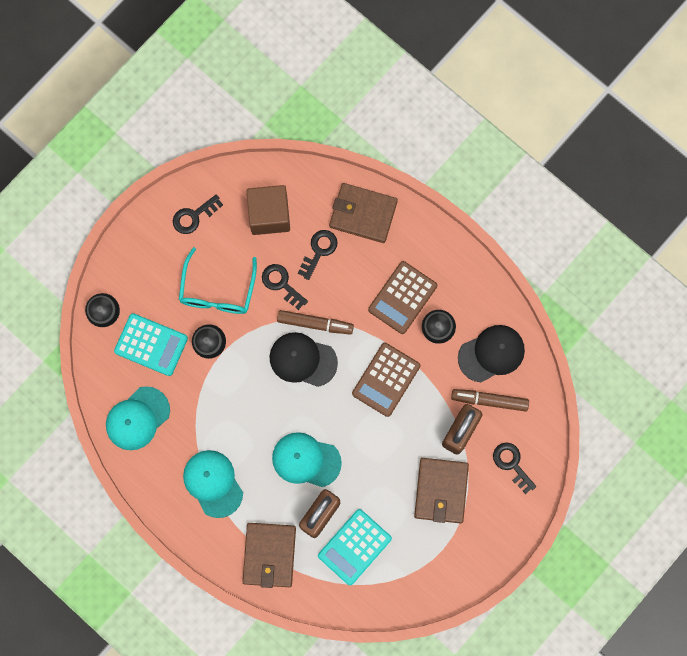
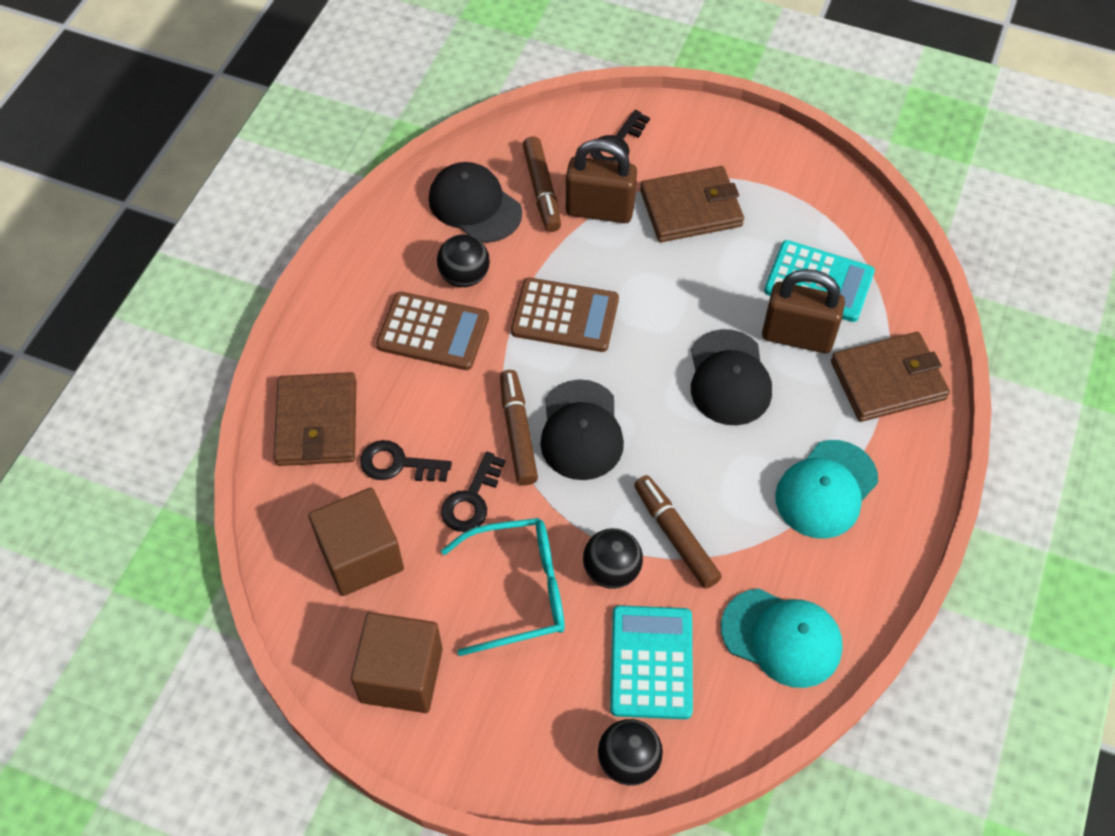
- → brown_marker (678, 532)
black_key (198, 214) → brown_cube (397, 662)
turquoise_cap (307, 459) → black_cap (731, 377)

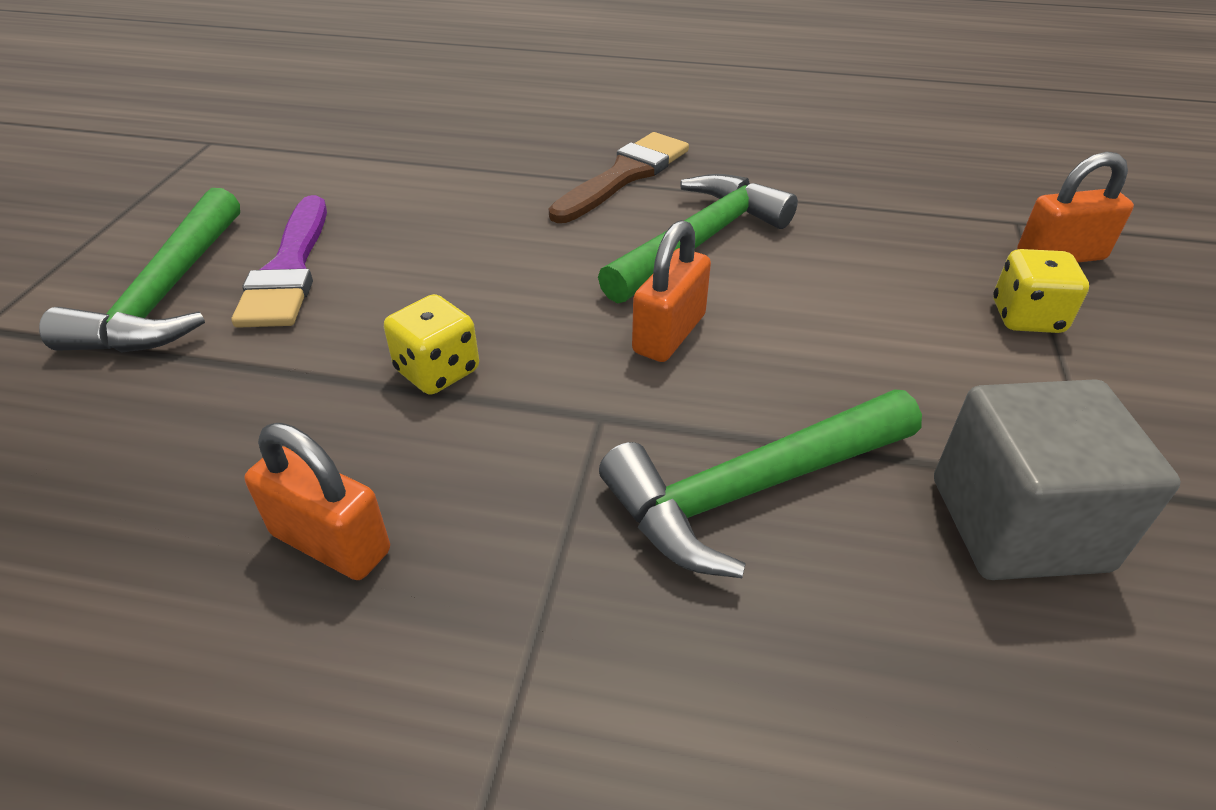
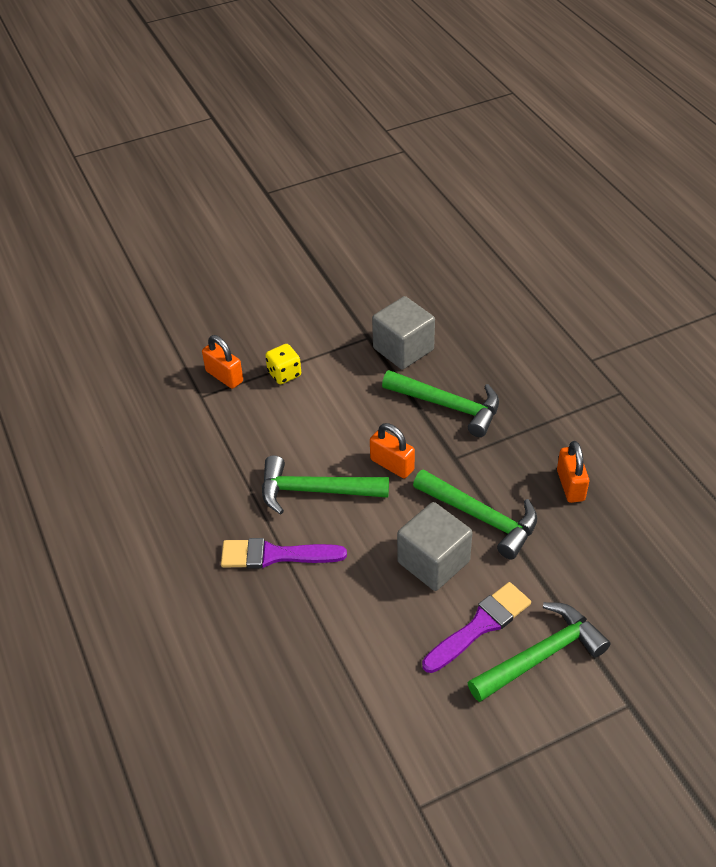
- → grey_cube (434, 546)
yellow_dice (431, 344) → green_hammer (475, 514)
brown_brush (619, 177) → purple_brush (284, 553)
orange_padlock (671, 291) → orange_padlock (392, 450), 45 degrees clockwise

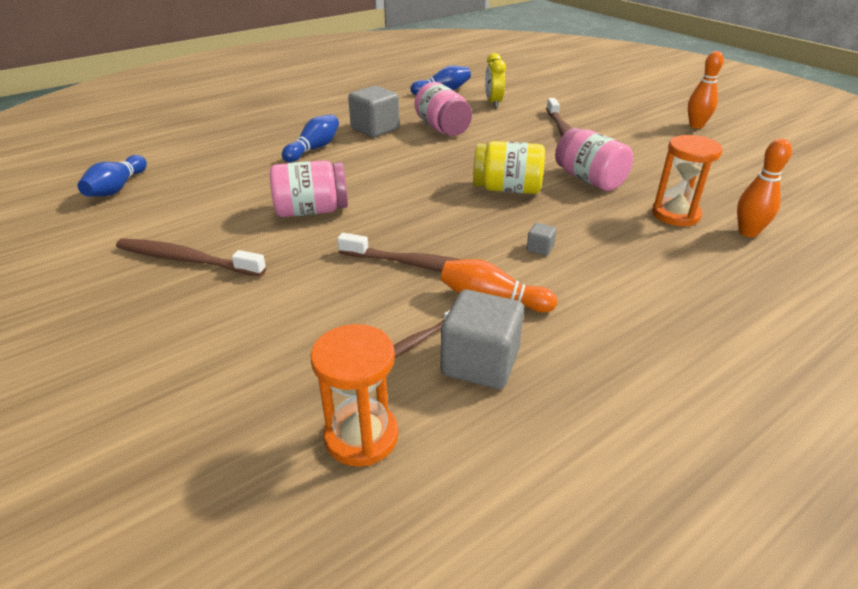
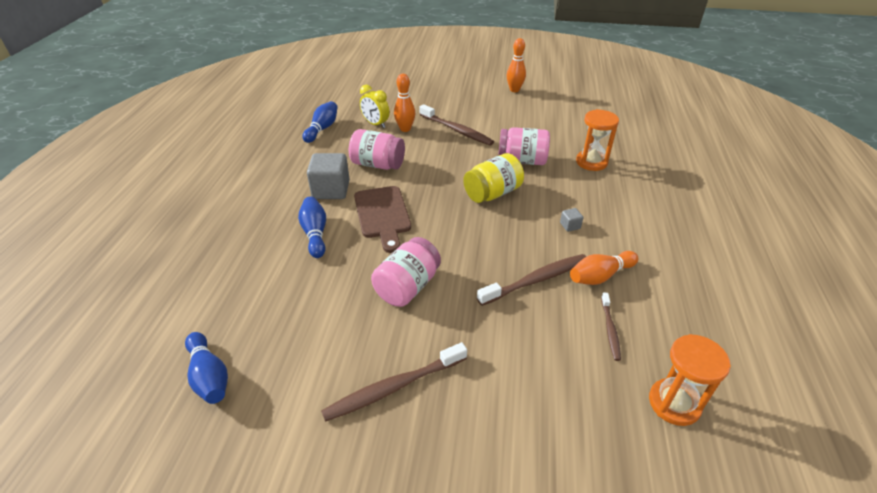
grey_cube (482, 339) → -
- → brown_cutting_board (382, 219)
orange_bowling_pin (764, 188) → orange_bowling_pin (405, 103), shifted

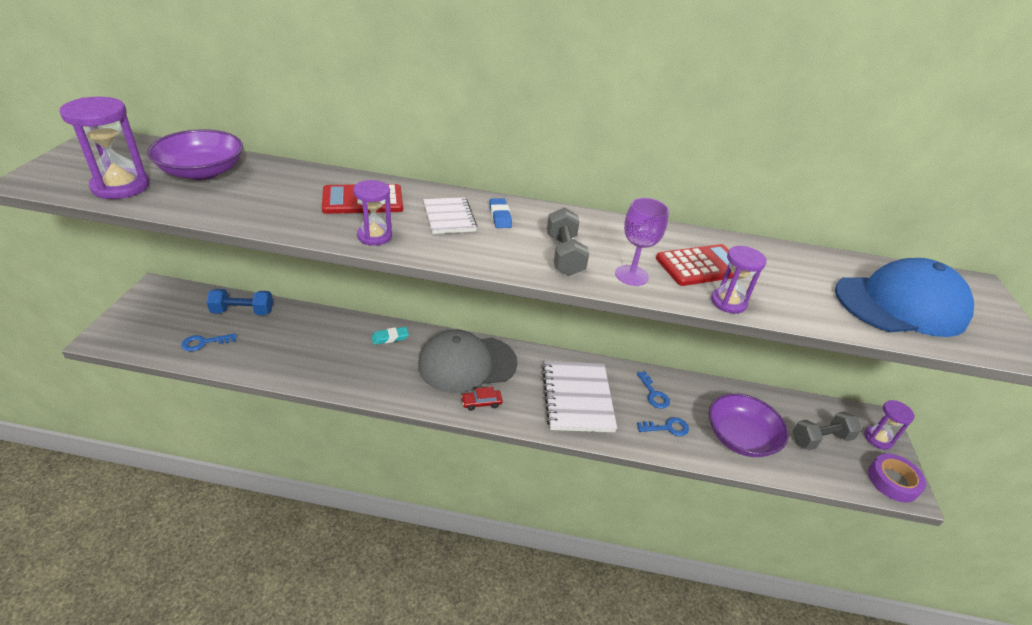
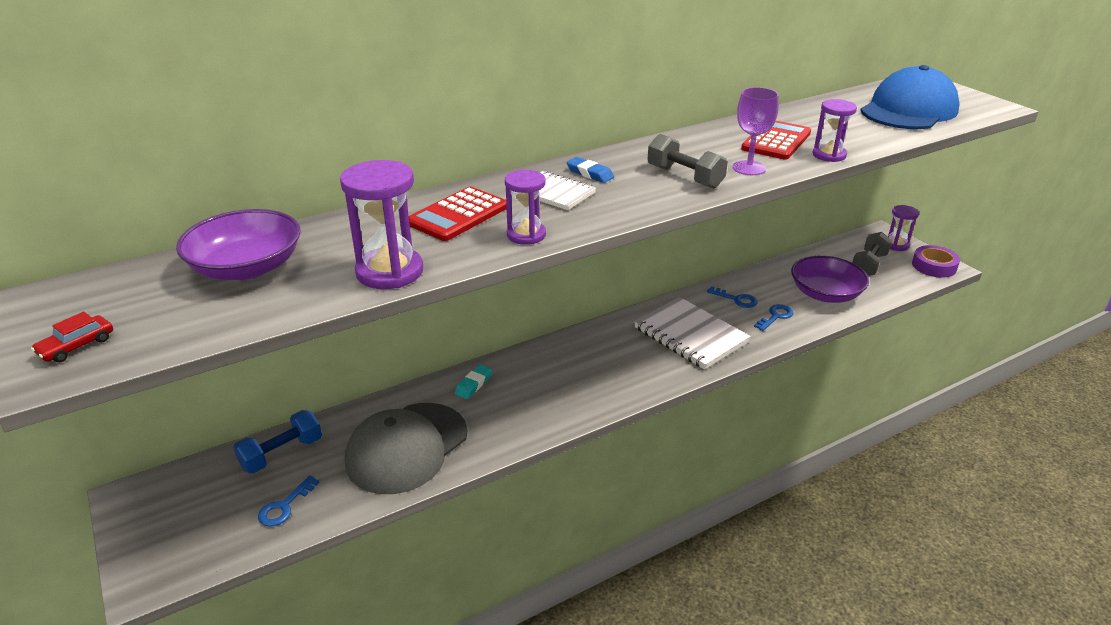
purple_hourglass (104, 148) → purple_hourglass (381, 224), shifted
grey_cap (468, 361) → grey_cap (406, 448), shifted
red_car (482, 399) → red_car (72, 337), shifted

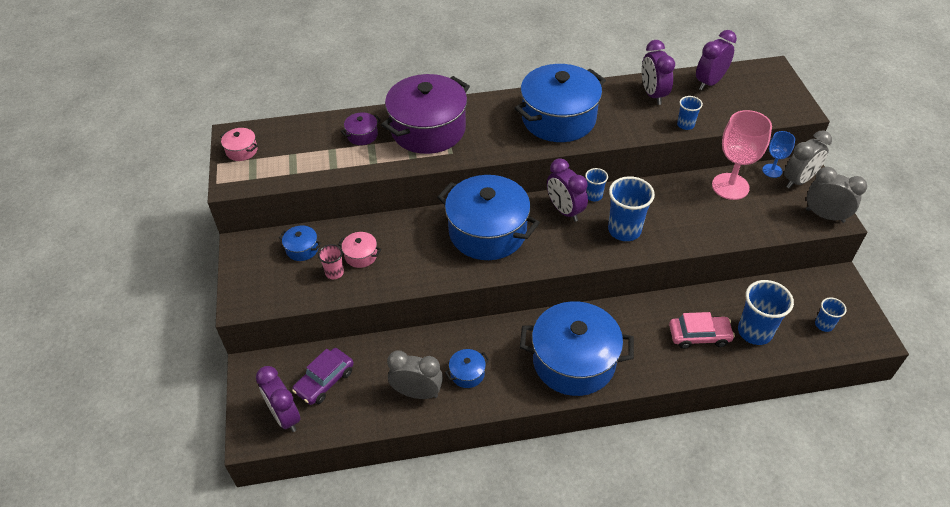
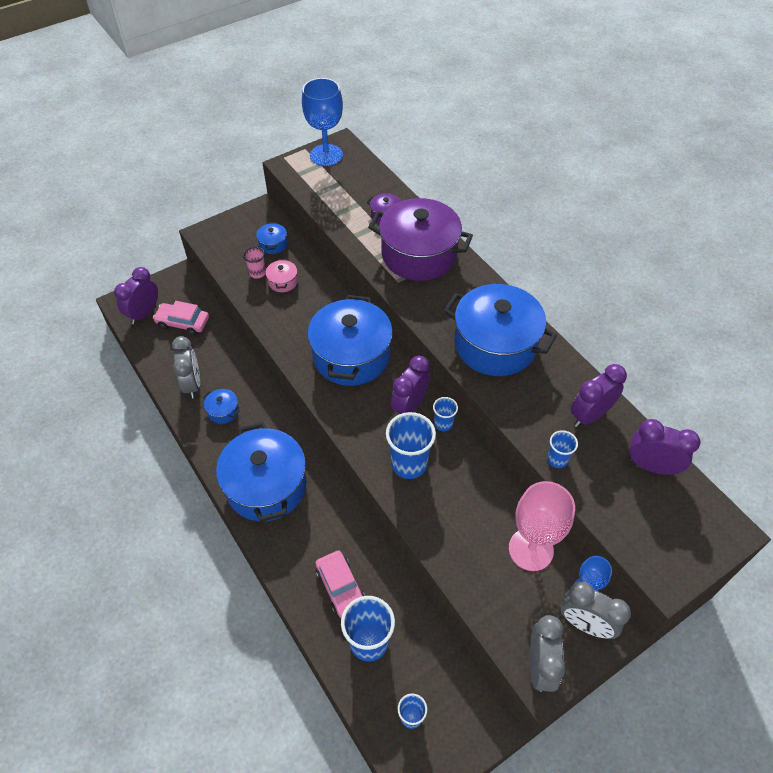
pink_pot (239, 144) → blue_goblet (322, 122)
purple_car (323, 376) → pink_car (181, 318)

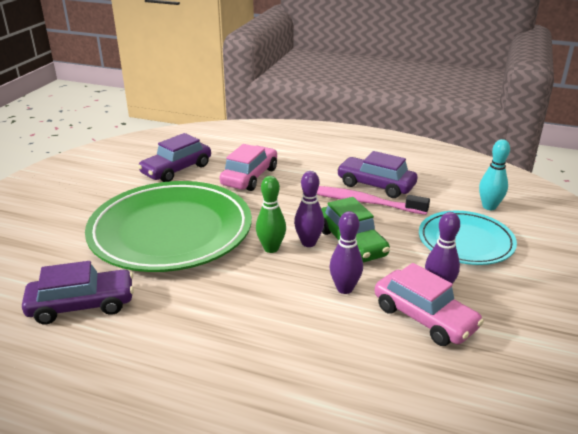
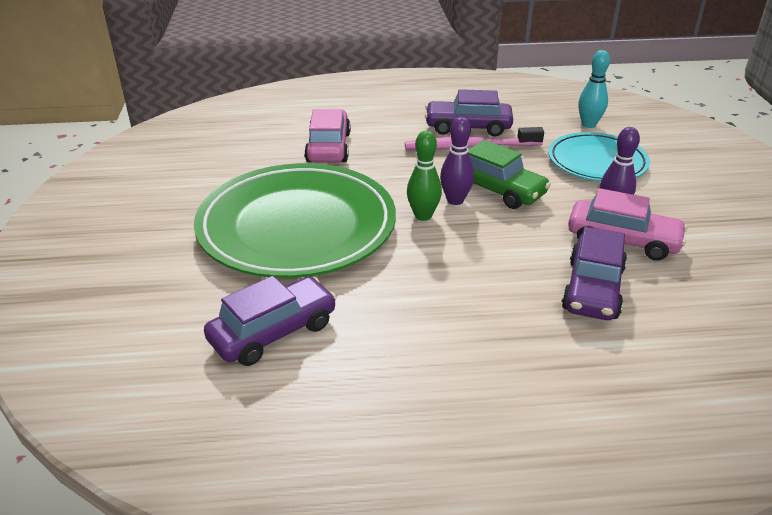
purple_bowling_pin (346, 252) → -
purple_car (174, 157) → purple_car (594, 273), shifted

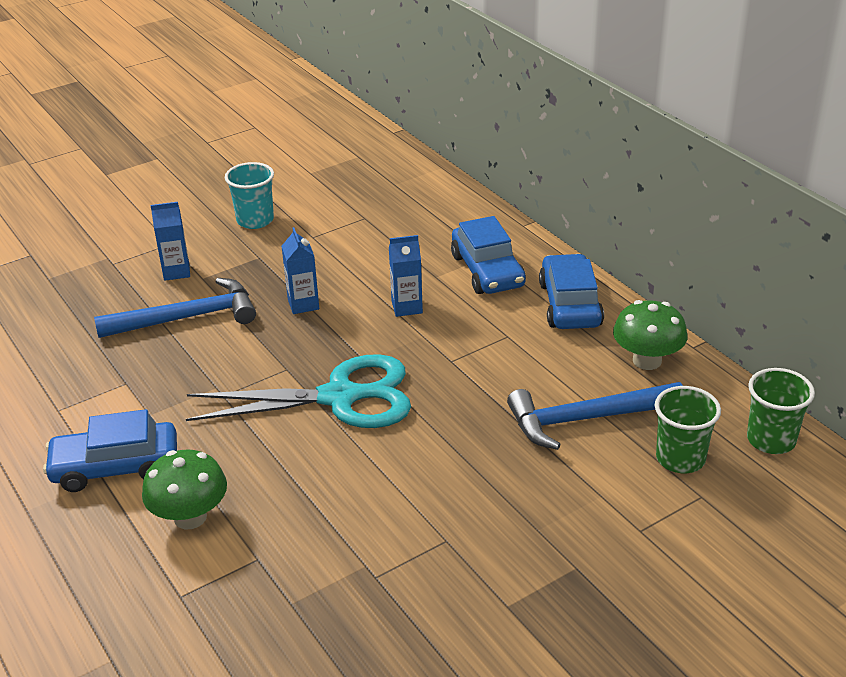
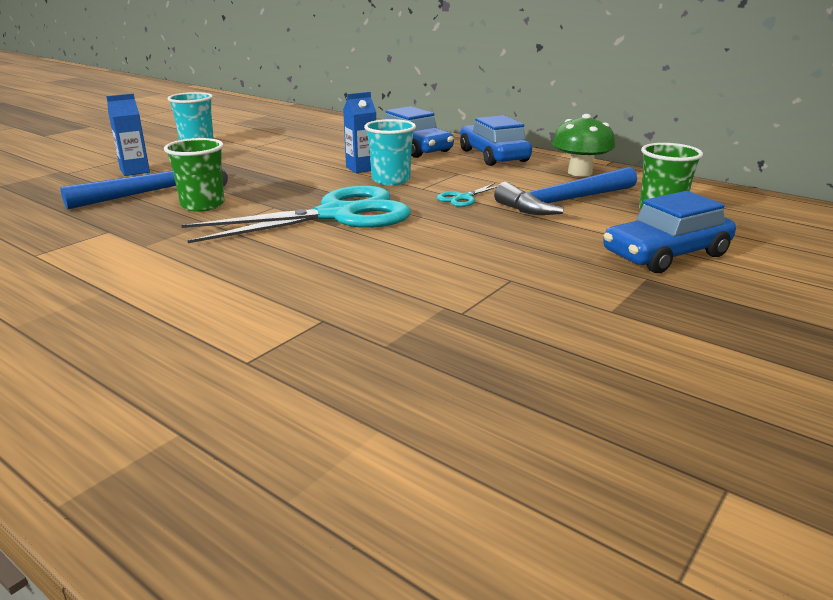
green_mushroom (184, 489) → -
blue_carton (300, 270) → -
- → turquoise_cup (390, 152)
- → turquoise_scissors (467, 195)
blue_car (110, 450) → blue_car (669, 232), shifted
green_cup (781, 411) → green_cup (194, 175), shifted

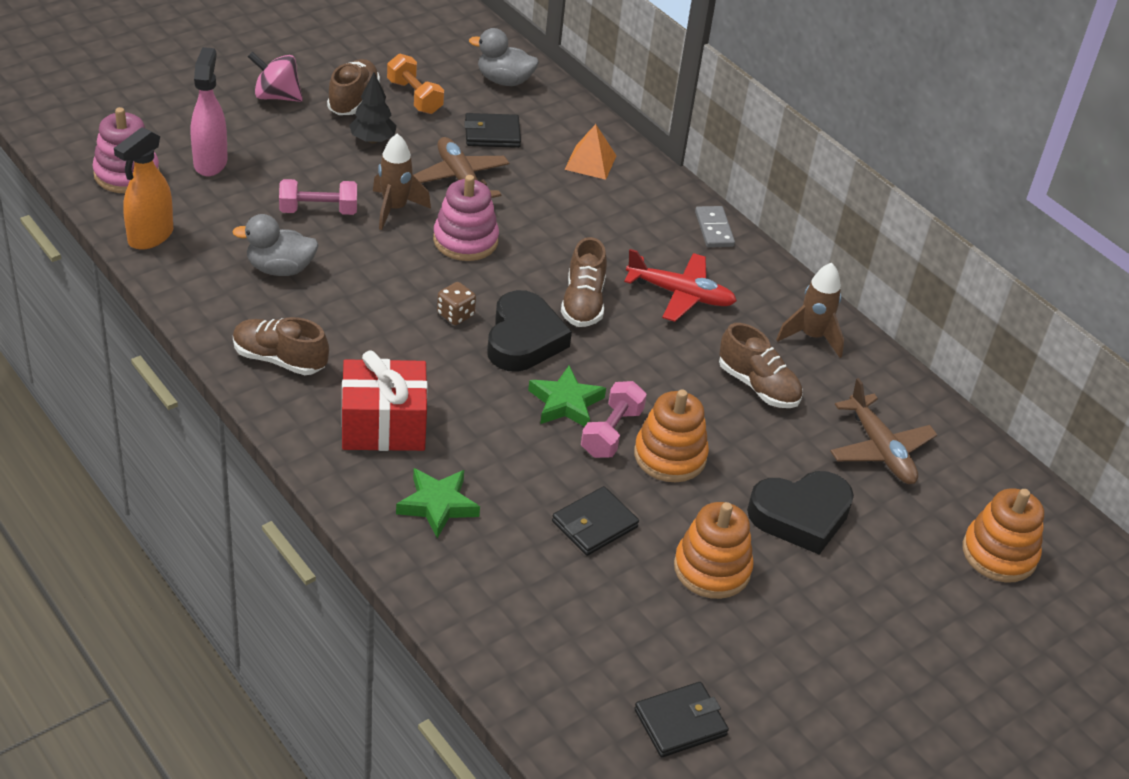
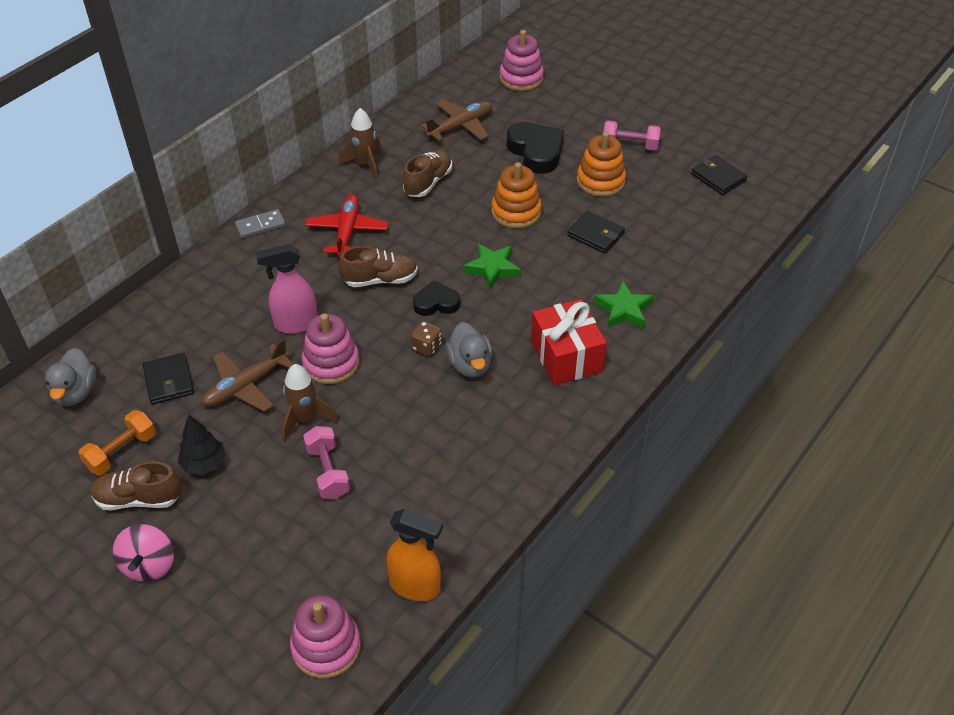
brown_shoe (281, 346) → -
orange_pyramid (590, 152) → -
pink_spray_bottle (209, 111) → pink_spray_bottle (287, 289), shifted
grey_duck (275, 245) → grey_duck (469, 350), shifted
pink_dumbbell (614, 419) → pink_dumbbell (632, 135), shifted
orange_stacking_toy (1003, 535) → pink_stacking_toy (521, 60)
black_heart (529, 331) → black_heart (436, 298), x0.62

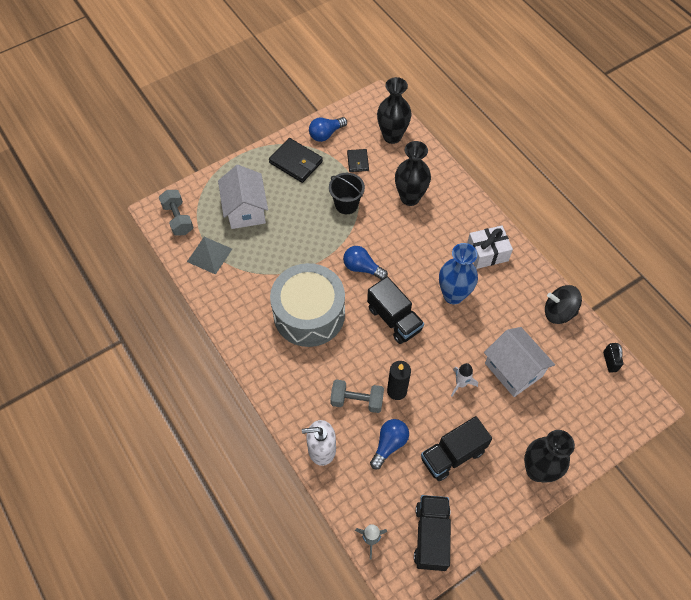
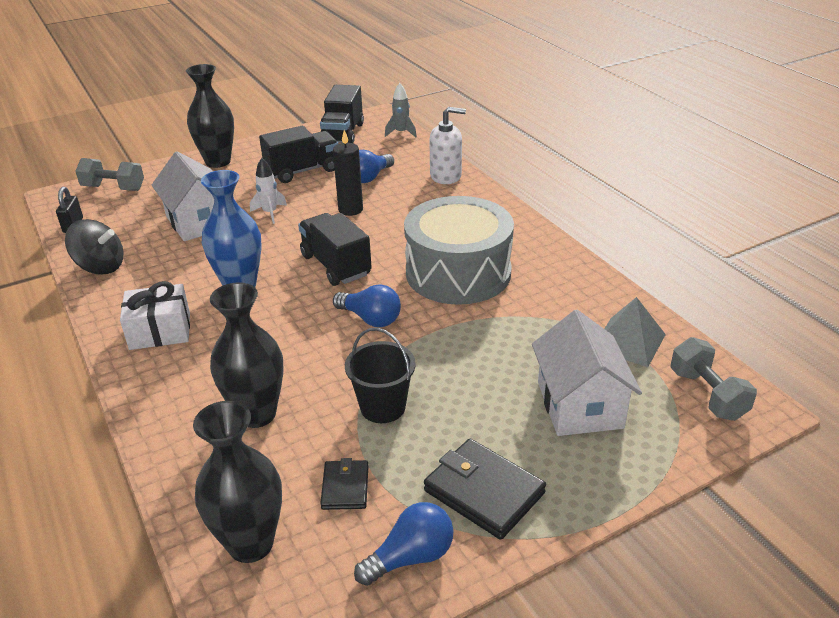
grey_dumbbell (357, 396) → grey_dumbbell (109, 174), shifted

